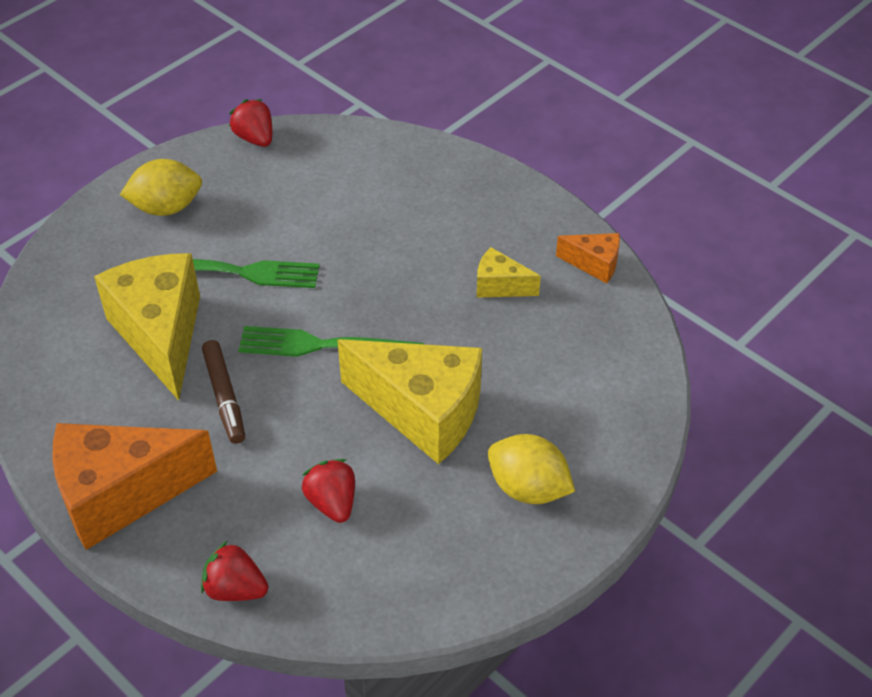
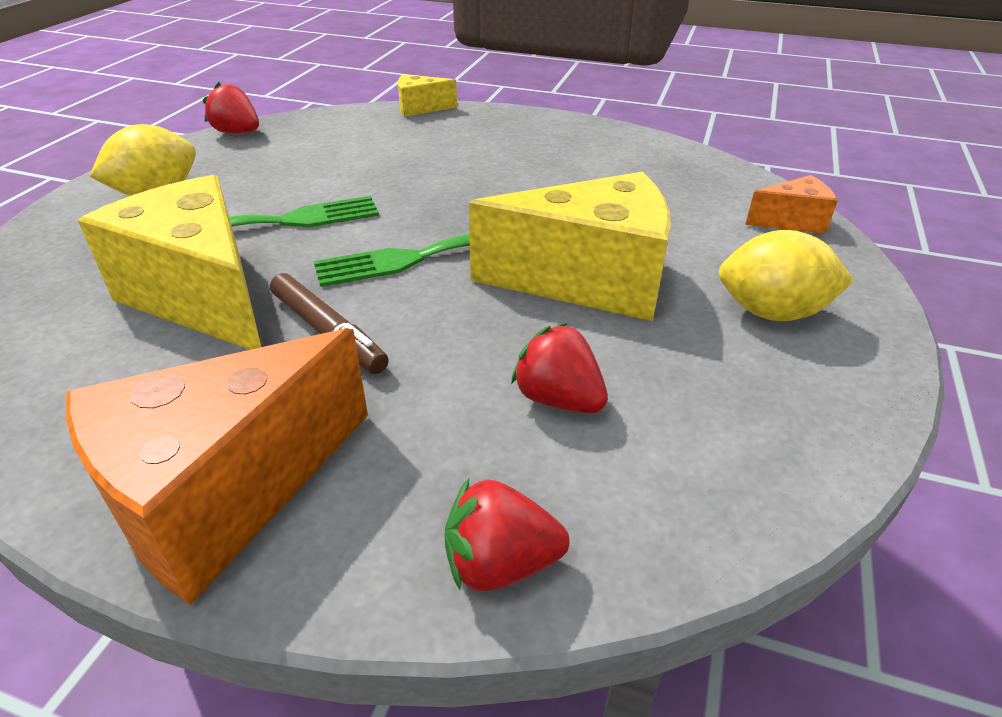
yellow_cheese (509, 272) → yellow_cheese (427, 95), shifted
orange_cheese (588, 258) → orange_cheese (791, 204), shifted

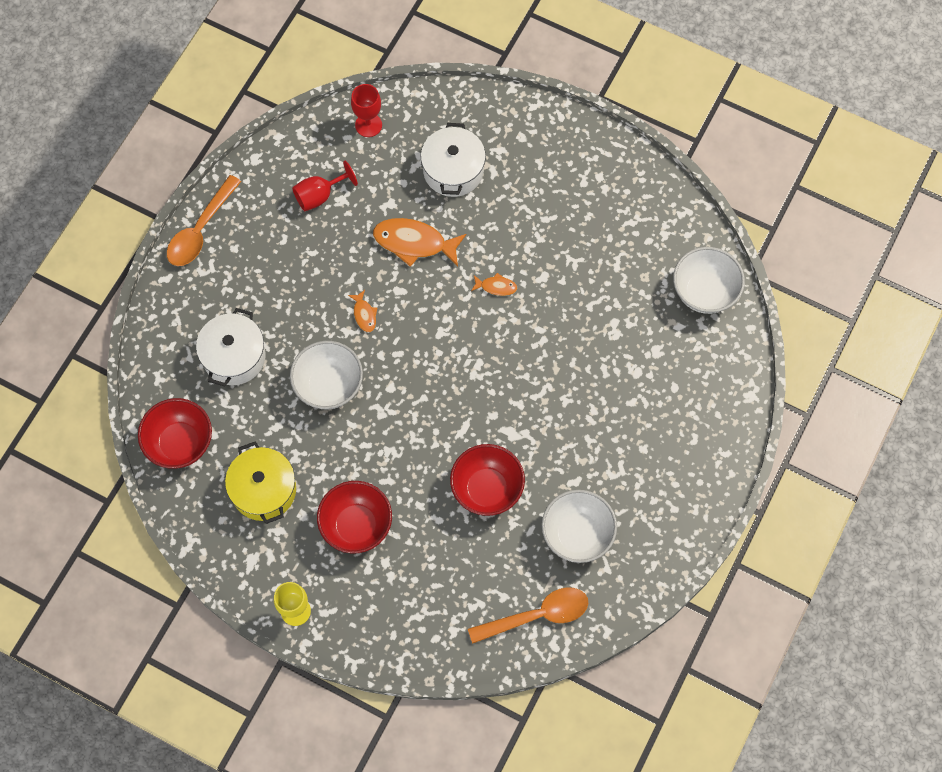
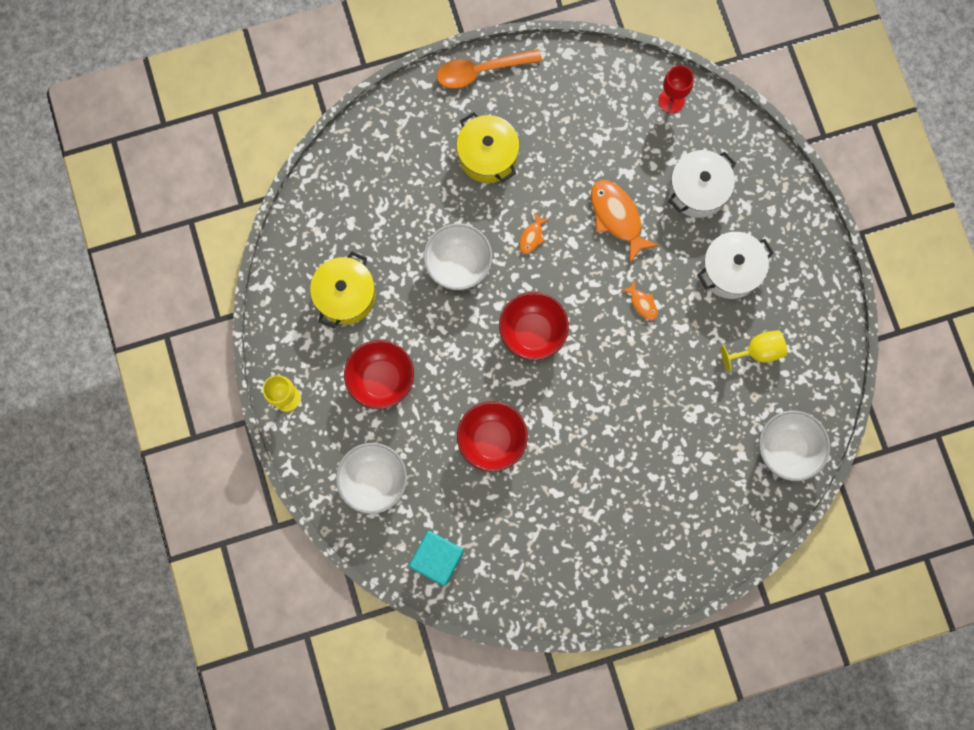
red_goblet (325, 186) → -
- → yellow_pot (488, 147)
- → yellow_goblet (754, 351)
red_bowl (175, 433) → red_bowl (534, 326), shifted
white_pot (231, 347) → white_pot (735, 265), shifted
white_bowl (579, 526) → white_bowl (371, 478), shifted
orange_spoon (528, 615) → turquoise_cube (436, 558)

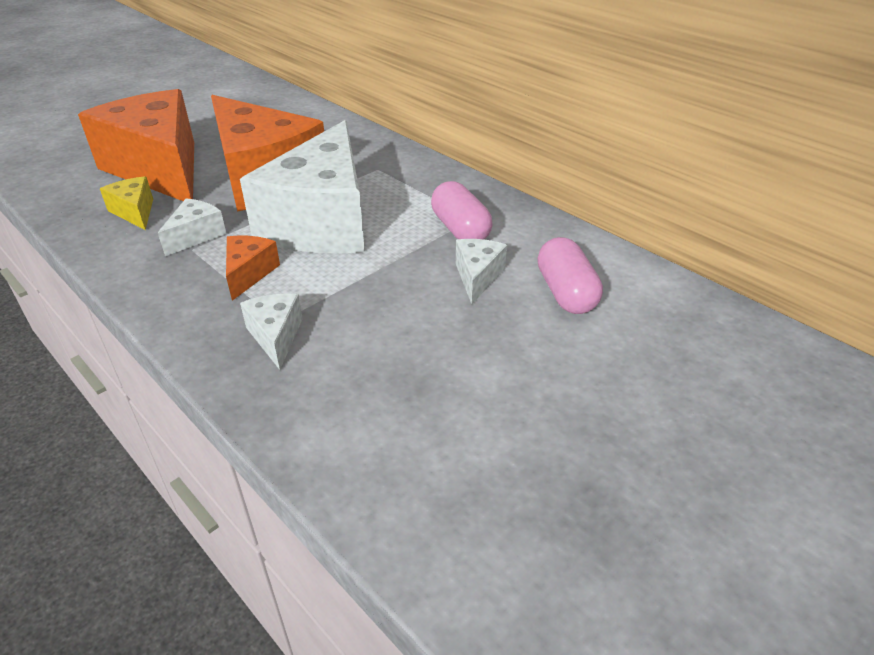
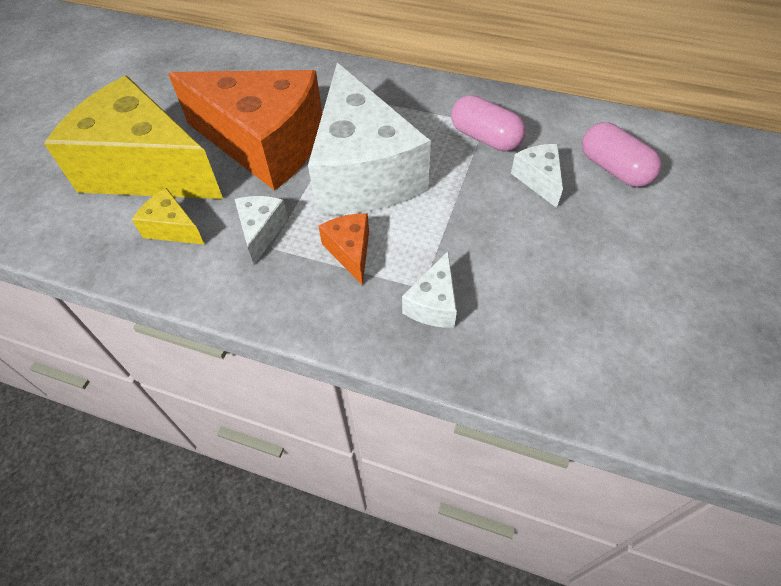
orange_cheese (136, 145) → yellow_cheese (133, 137)
white_cheese (271, 331) → white_cheese (429, 289), 120 degrees counterclockwise

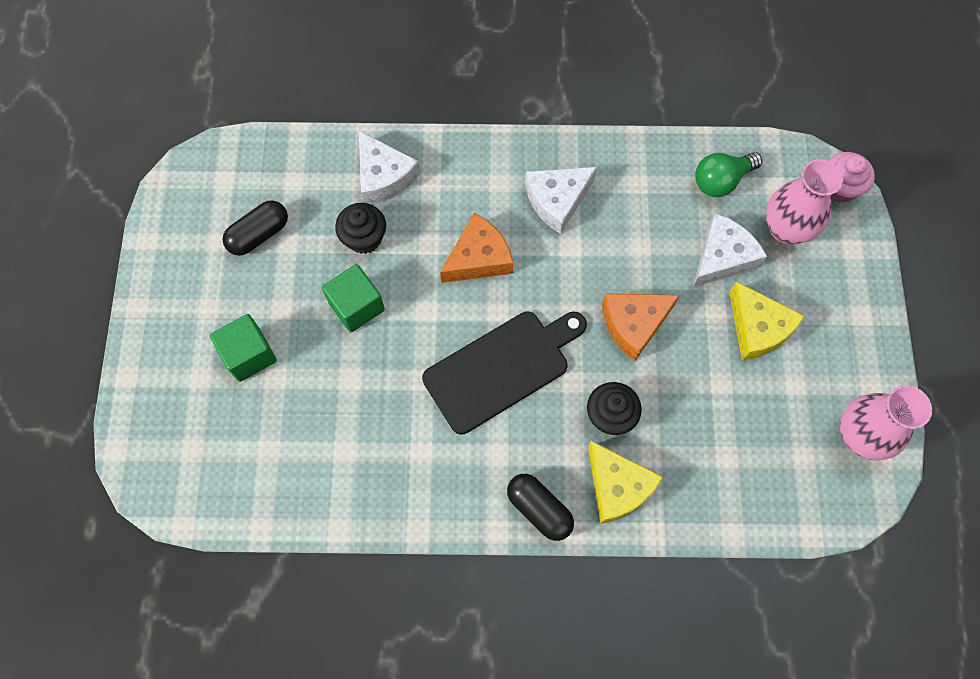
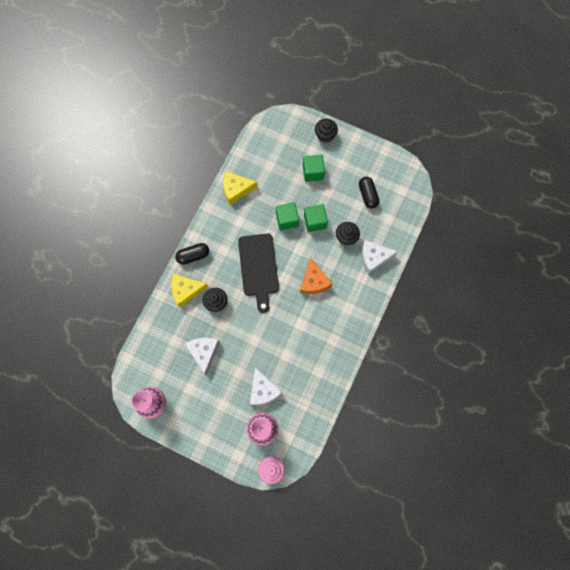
orange_cheese (641, 327) → -
green_light_bulb (728, 174) → -
- → green_cube (287, 216)
- → black_cupcake (326, 131)
white_cheese (561, 200) → white_cheese (202, 356), shifted
yellow_cheese (767, 321) → yellow_cheese (240, 188), shifted

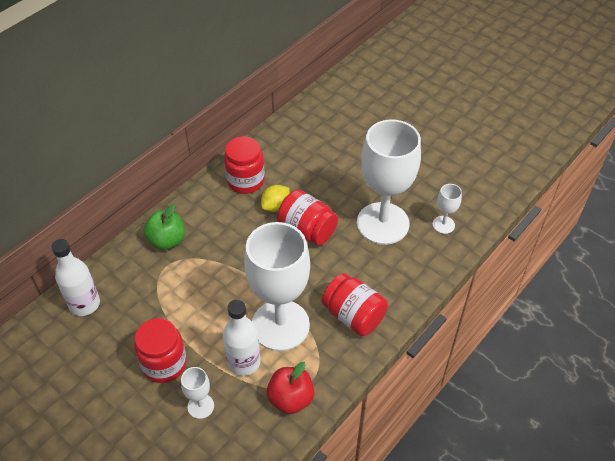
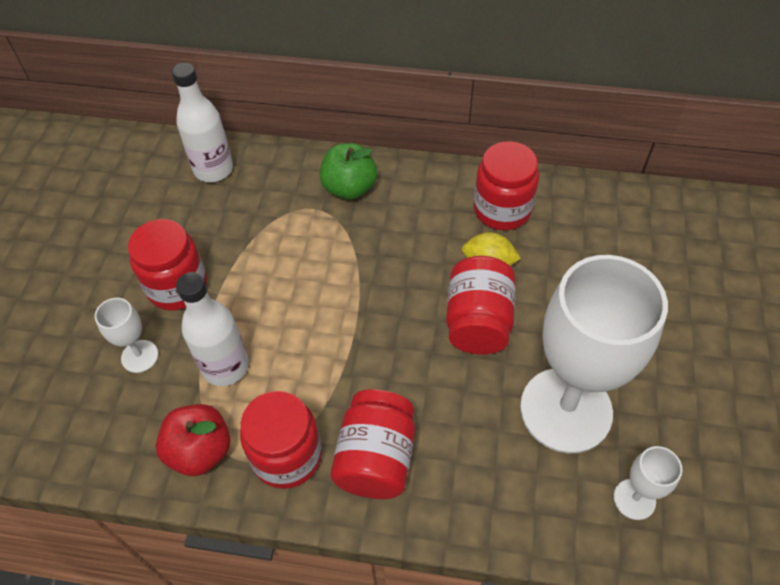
white_goblet (277, 286) → -
- → red_jar (281, 440)

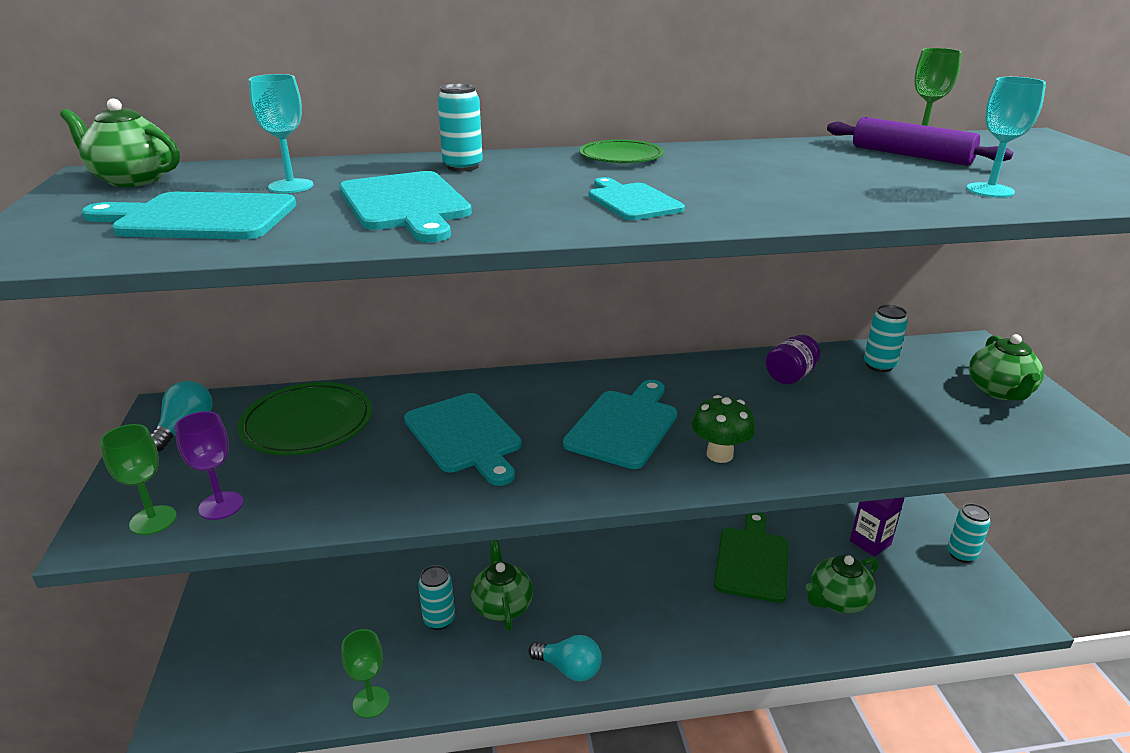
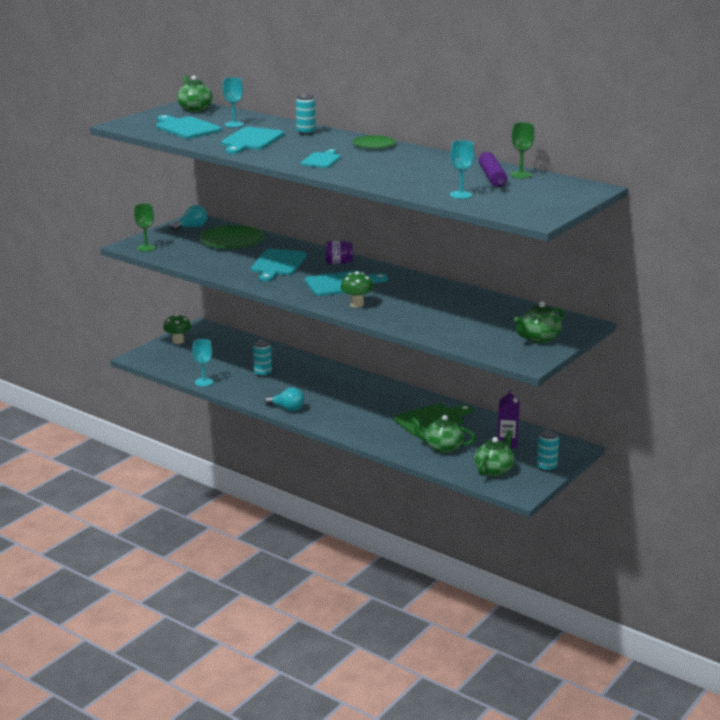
purple_goblet (209, 465) → -
turquoise_can (886, 338) → -
- → green_mushroom (177, 329)
green_teapot (502, 585) → green_teapot (494, 453), shifted
purple_jar (793, 359) → purple_jar (339, 252), shifted
green_goblet (365, 673) → turquoise_goblet (202, 363)
turquoise_light_bulb (565, 658) → turquoise_light_bulb (284, 399), 45 degrees counterclockwise

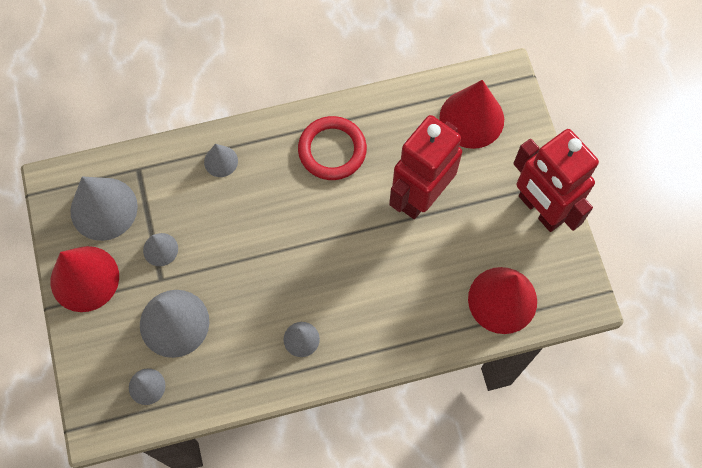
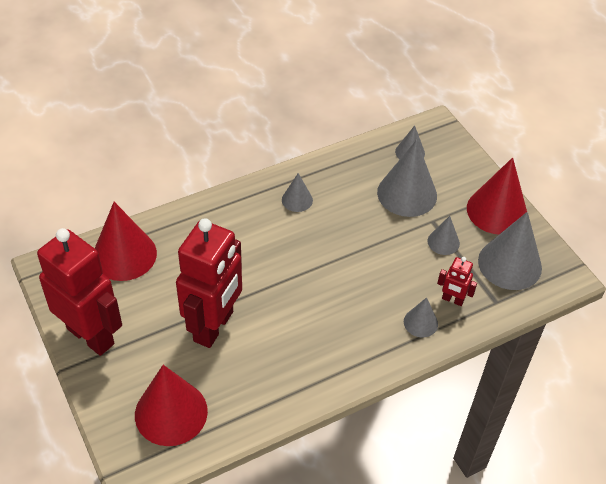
red_ring (332, 148) → -
- → red_robot (457, 281)

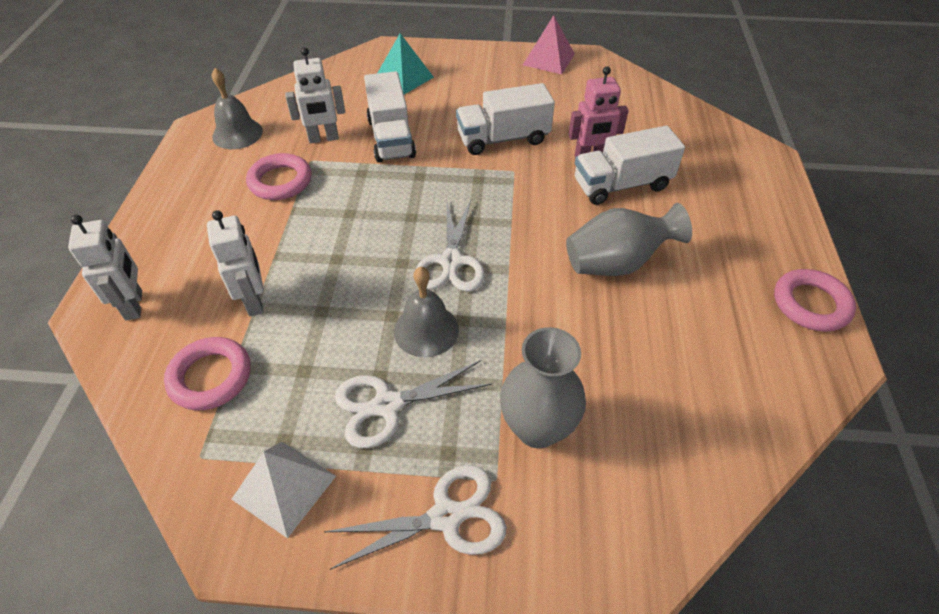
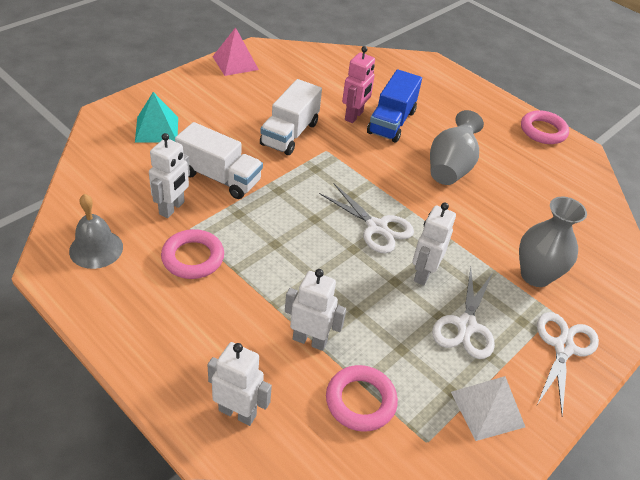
grey_bell (426, 312) → white_robot (434, 244)
white_truck (630, 165) → blue_truck (394, 106)

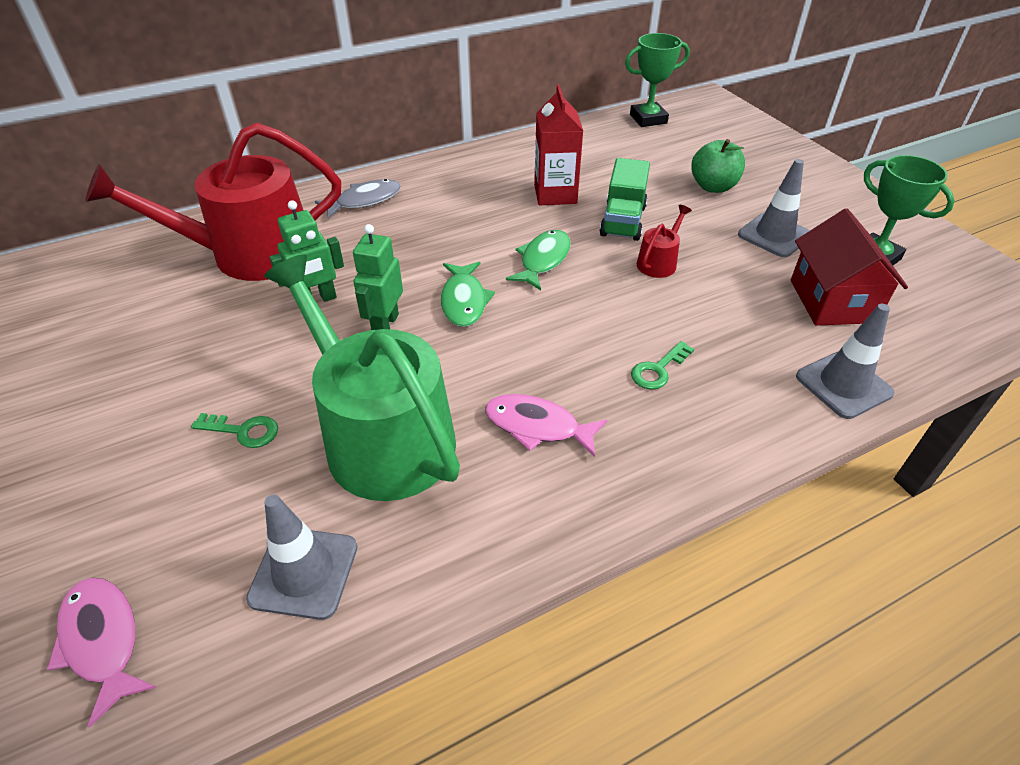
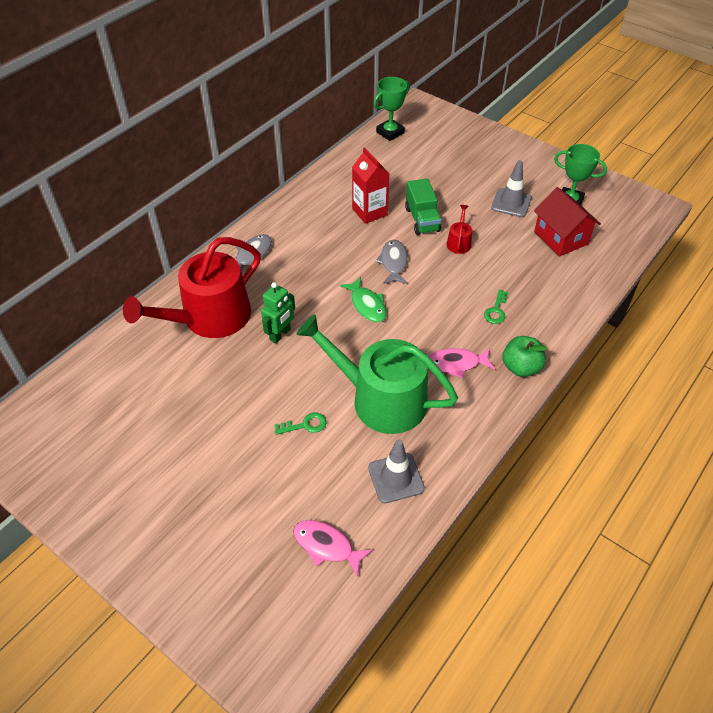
green_robot (378, 277) → -
grey_traffic_cone (845, 361) → -
green_apple (718, 166) → green_apple (524, 356), shifted
green_fish (538, 260) → grey_fish (391, 262)

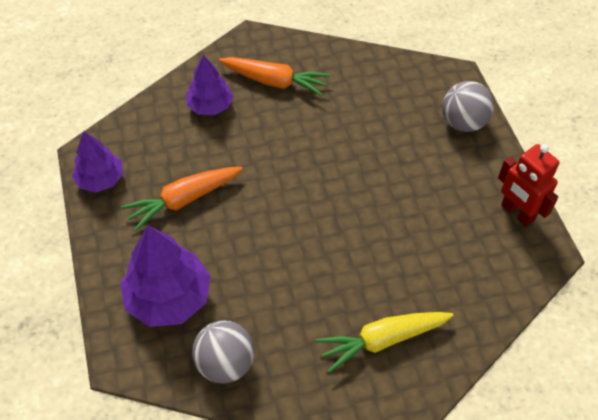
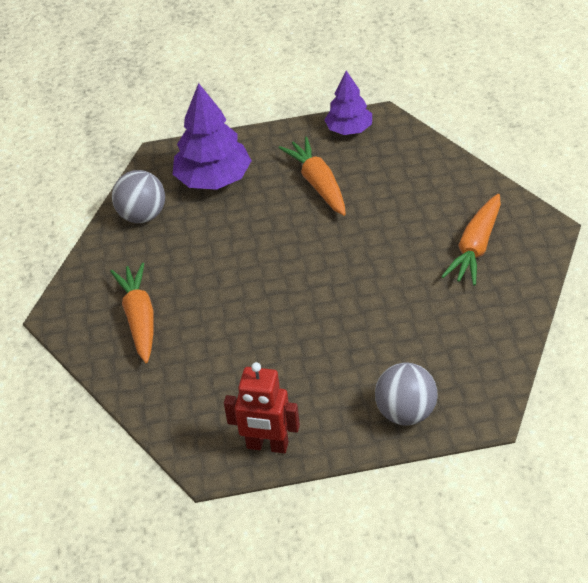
purple_tree (210, 85) → -
yellow_carrot (385, 342) → orange_carrot (132, 313)
red_robot (528, 185) → red_robot (262, 407), 135 degrees counterclockwise

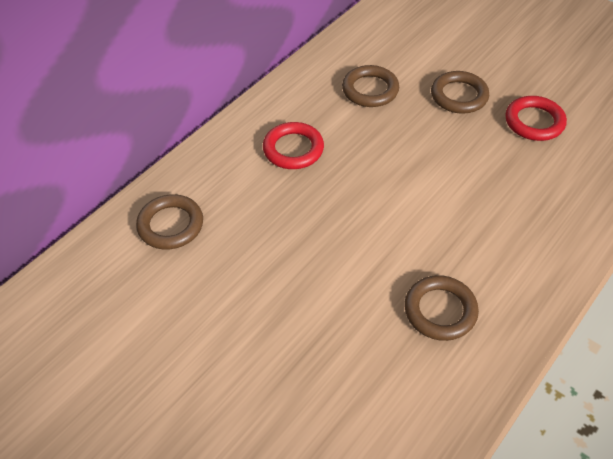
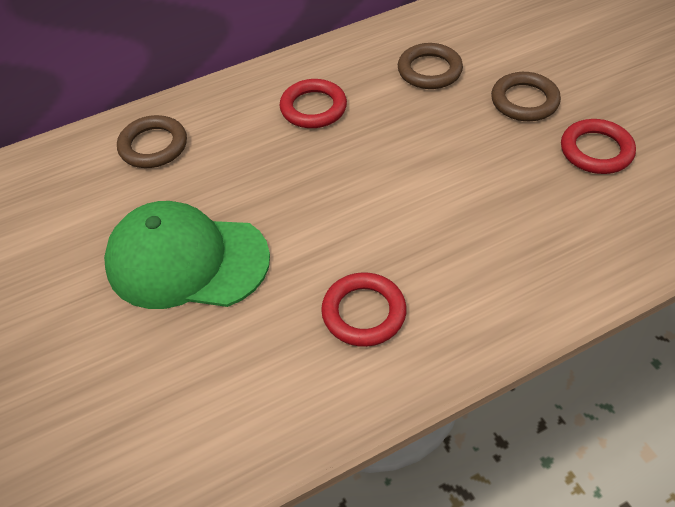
- → green_cap (187, 255)
brown_ring (441, 308) → red_ring (363, 309)

